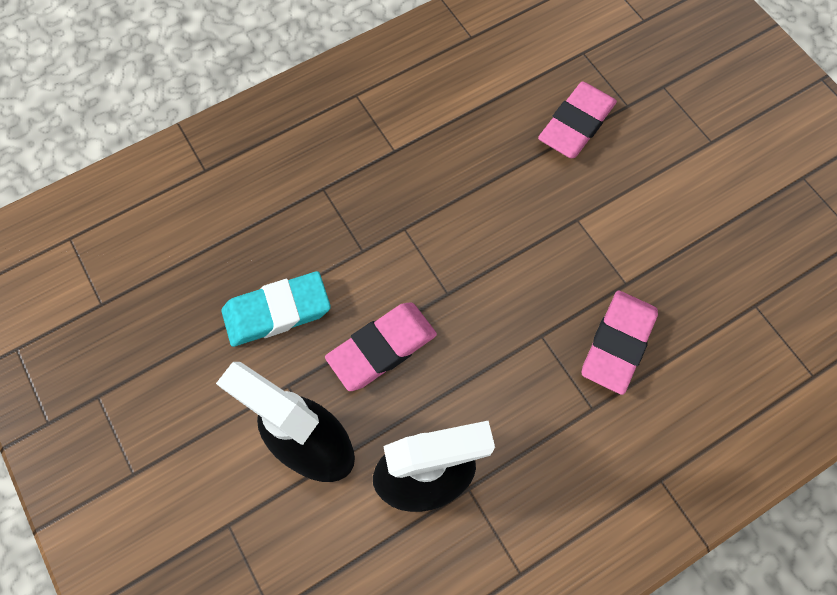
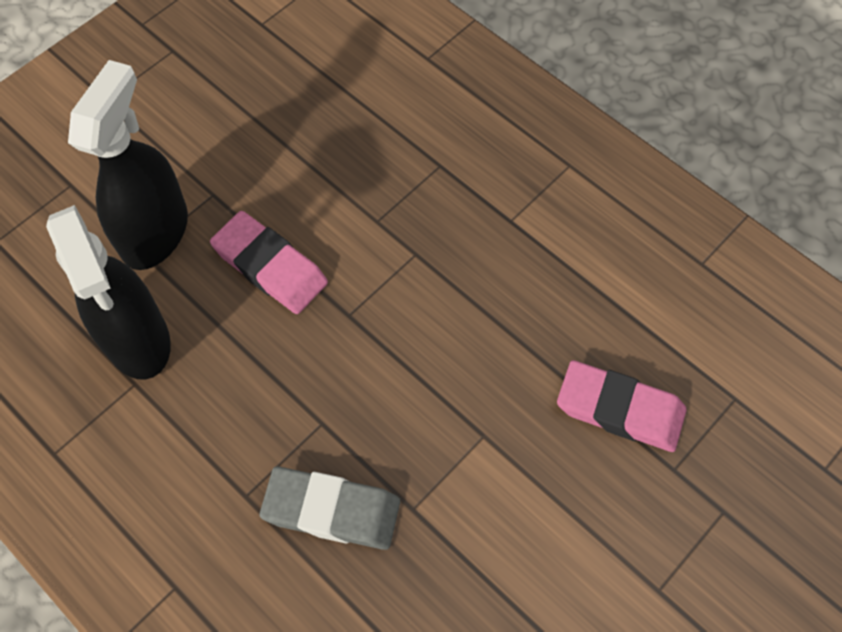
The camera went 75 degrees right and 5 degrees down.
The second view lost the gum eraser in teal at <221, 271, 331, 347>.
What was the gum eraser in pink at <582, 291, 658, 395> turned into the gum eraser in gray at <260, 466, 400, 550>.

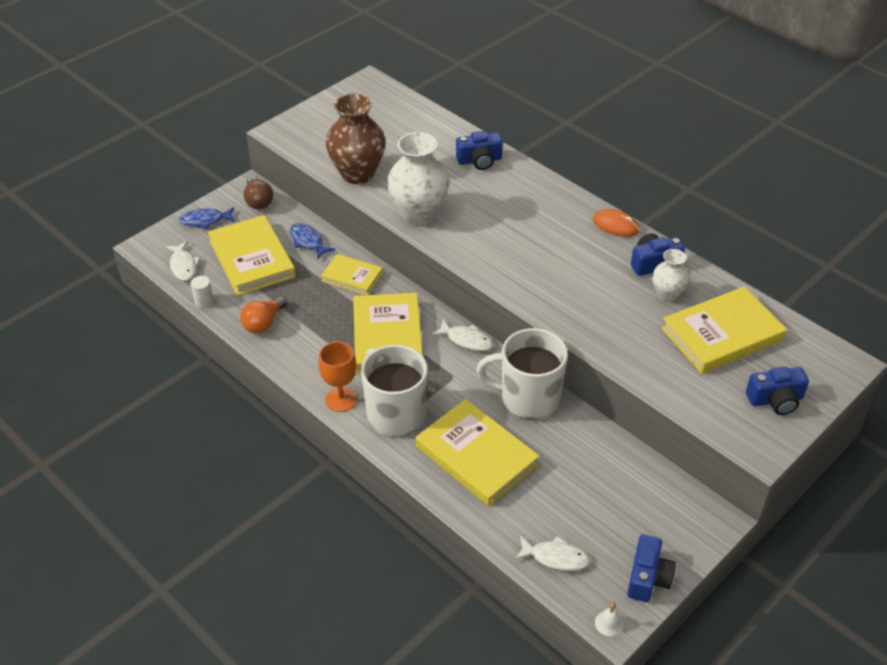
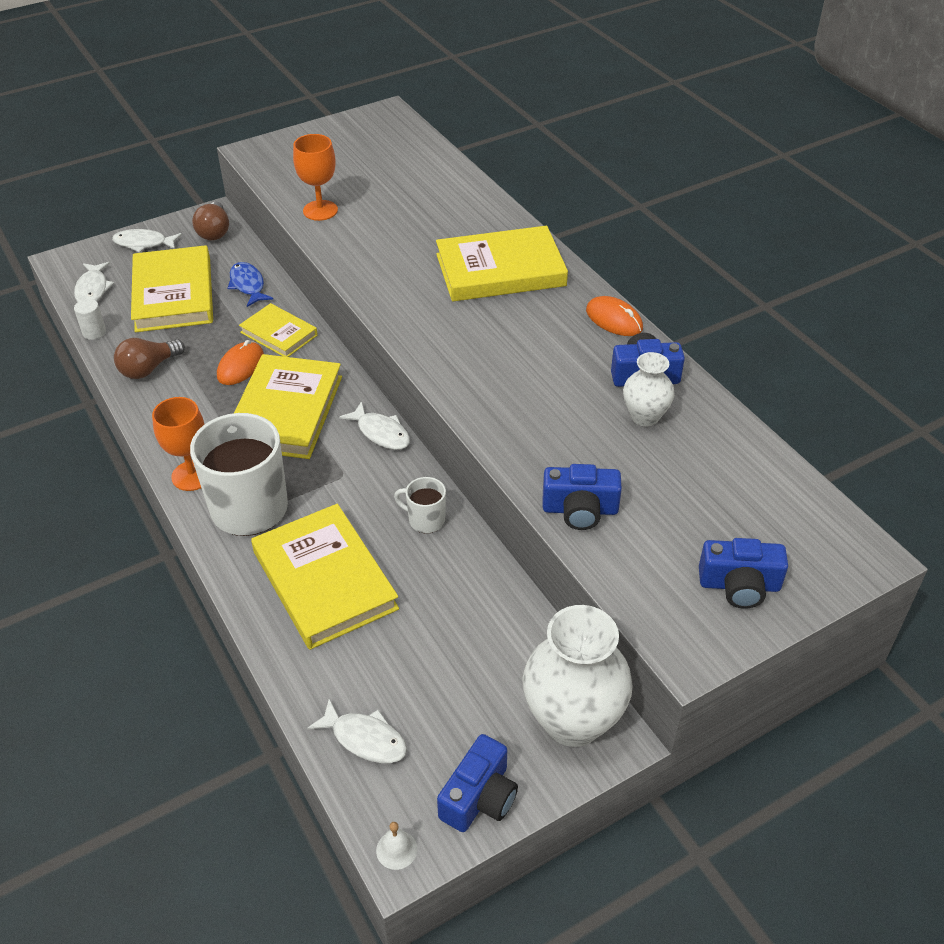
The camera went 15 degrees right and 0 degrees up.
What was the fish in blue at <179, 207, 235, 229> turned into the fish in pure white at <112, 229, 182, 253>.
What was the light bulb in orange at <240, 296, 287, 334> turned into the light bulb in brown at <114, 338, 185, 379>.
Where the tall vase in brown stood at <326, 93, 386, 184>, the wine glass in orange came to stand at <293, 134, 338, 221>.
The tall vase in pure white ended up elsewhere, having gone from <387, 132, 449, 225> to <522, 605, 633, 747>.
The compact camera in blue ended up elsewhere, having gone from <456, 131, 503, 170> to <543, 464, 622, 530>.
The size of the tea mug in pure white at <476, 328, 568, 419> changed by a factor of 0.46.
The book in bright yellow ended up elsewhere, having gone from <661, 287, 787, 374> to <436, 226, 568, 302>.
The second view gained the computer mouse in orange at <217, 340, 264, 385>.

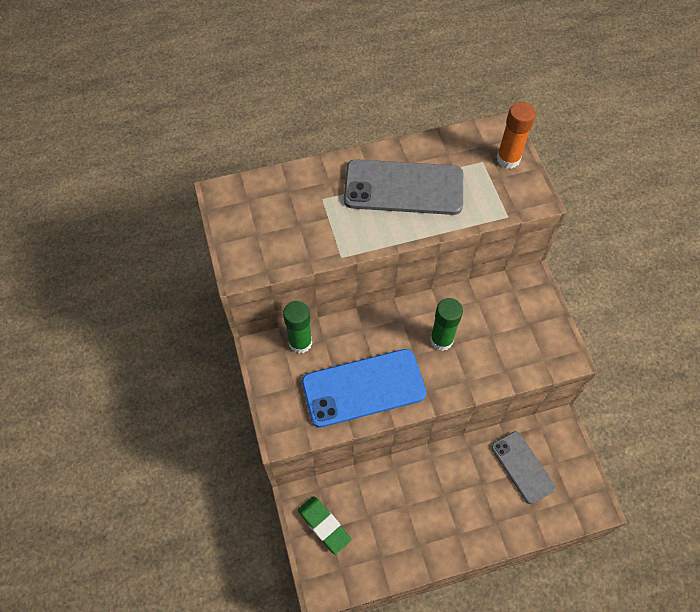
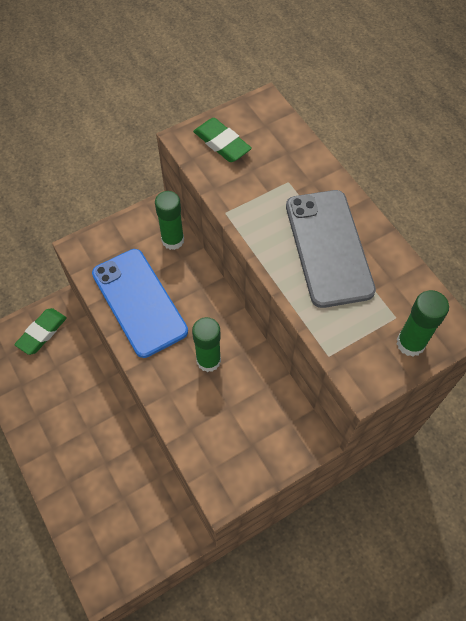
The camera went 75 degrees right and 0 degrees up.
The second view lost the mobile phone in gray at <491, 431, 555, 504>.
What was the glue stick in orange at <497, 102, 536, 169> turned into the glue stick in emerald at <397, 290, 449, 357>.
The second view gained the gum eraser in emerald at <193, 118, 252, 162>.

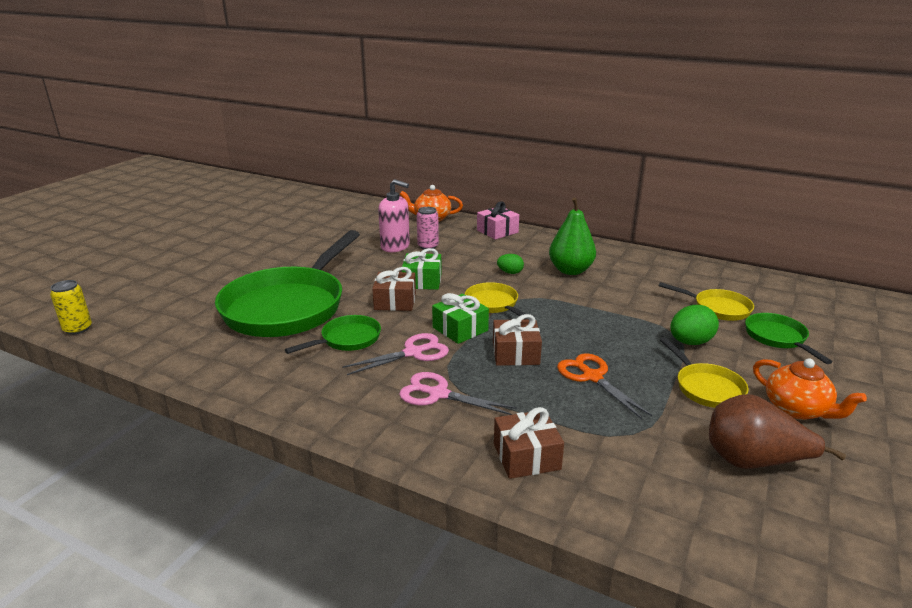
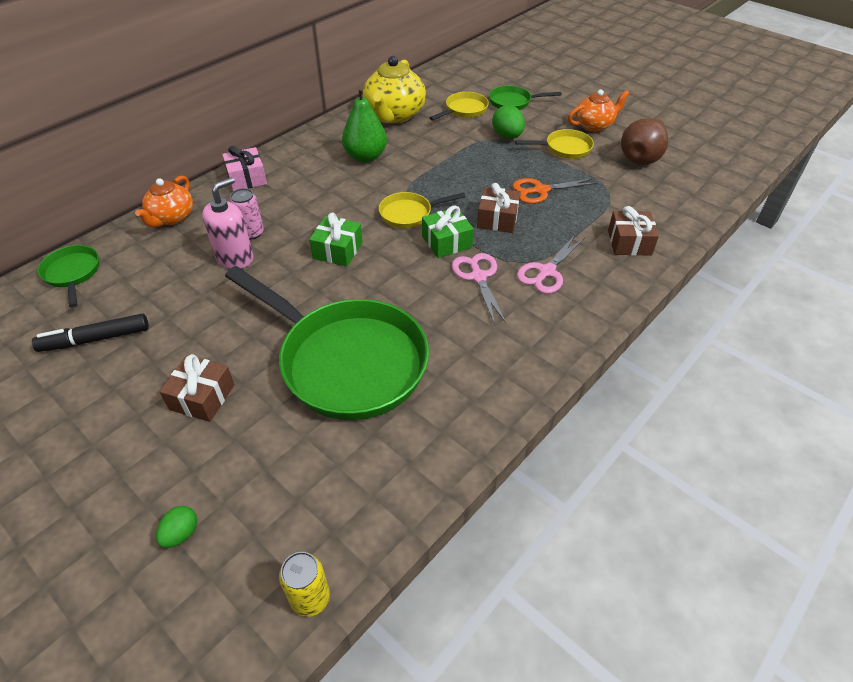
The camera went 75 degrees left and 20 degrees up.
The pan in emerald ended up elsewhere, having gone from <285, 315, 381, 354> to <38, 245, 99, 308>.
The present in brown ended up elsewhere, having gone from <372, 267, 416, 311> to <159, 354, 235, 422>.
The toy egg in emerald ended up elsewhere, having gone from <497, 254, 524, 274> to <156, 506, 197, 548>.
The second view gained the marker in jet-black at <32, 314, 149, 352>.
The second view gained the tea pot in bright yellow at <363, 56, 426, 123>.

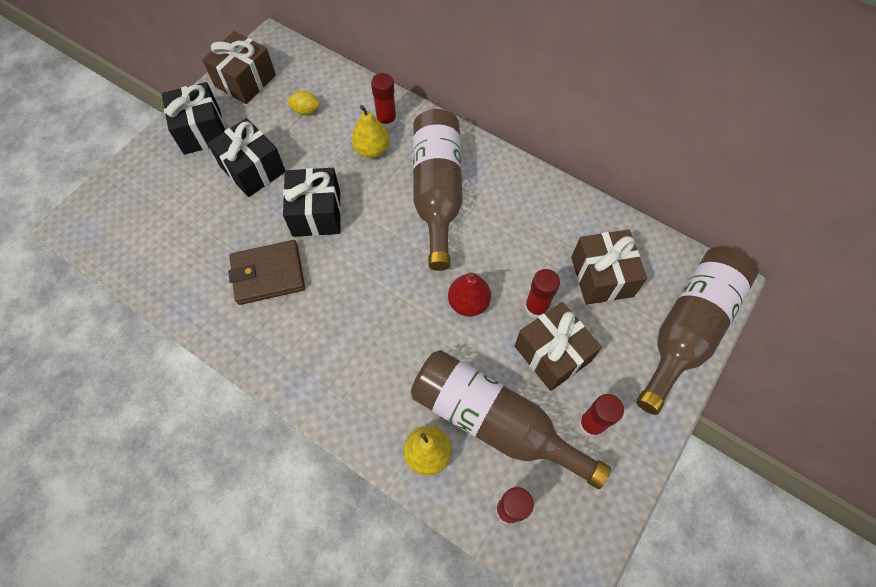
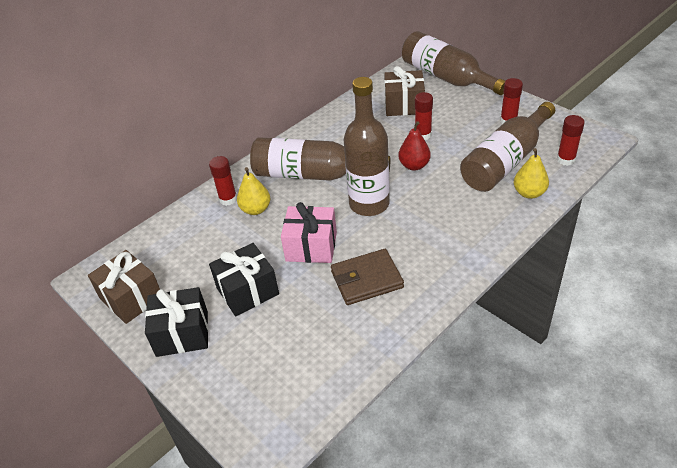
The camera went 75 degrees left and 20 degrees down.
The card wallet in brown at <228, 240, 305, 305> ended up facing another way, 75 degrees clockwise from before.
What was the present in jet-black at <283, 168, 341, 237> turned into the present in pink at <281, 202, 337, 263>.
The second view lost the citrus fruit in bright yellow at <287, 91, 320, 115>.
The second view lost the present in brown at <515, 302, 602, 391>.
The second view gained the drink bottle in brown at <344, 77, 390, 216>.

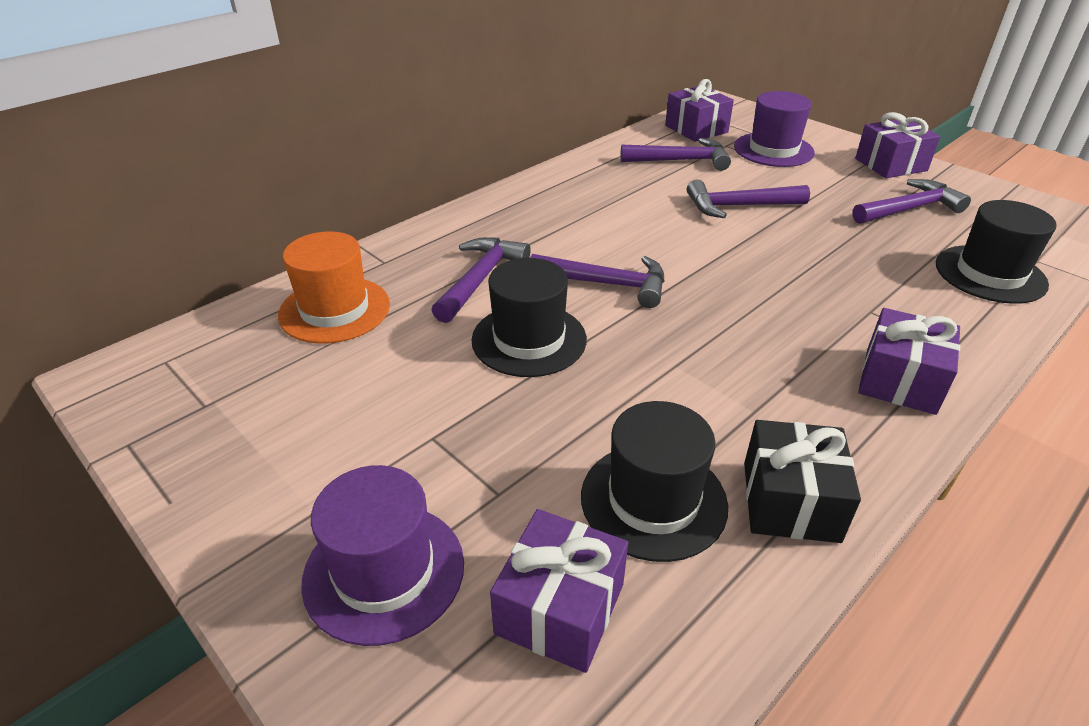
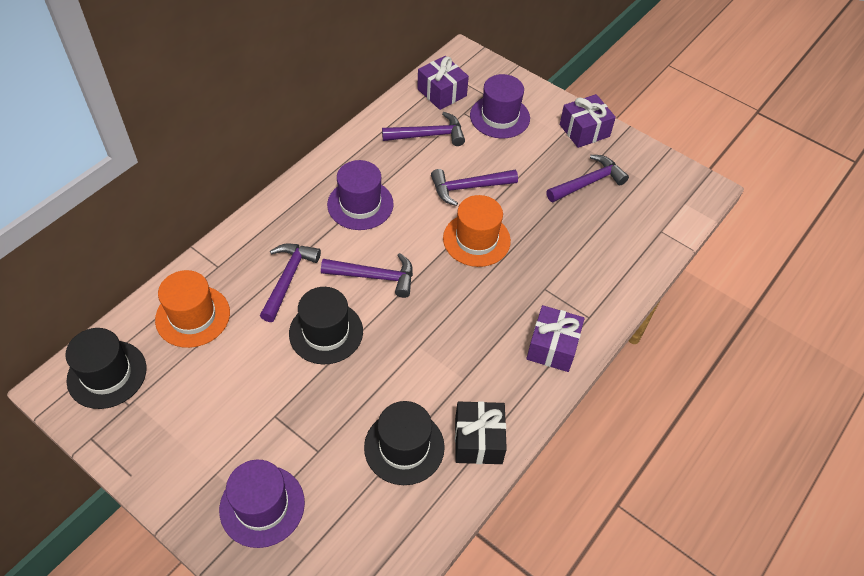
The camera went 10 degrees left and 15 degrees up.
The second view lost the present in royal purple at <490, 509, 628, 673>.
The tall hat in jet-black ended up elsewhere, having gone from <936, 200, 1057, 304> to <65, 328, 147, 409>.
The second view gained the tall hat in royal purple at <327, 160, 394, 230>.
The second view gained the tall hat in orange at <443, 195, 511, 267>.

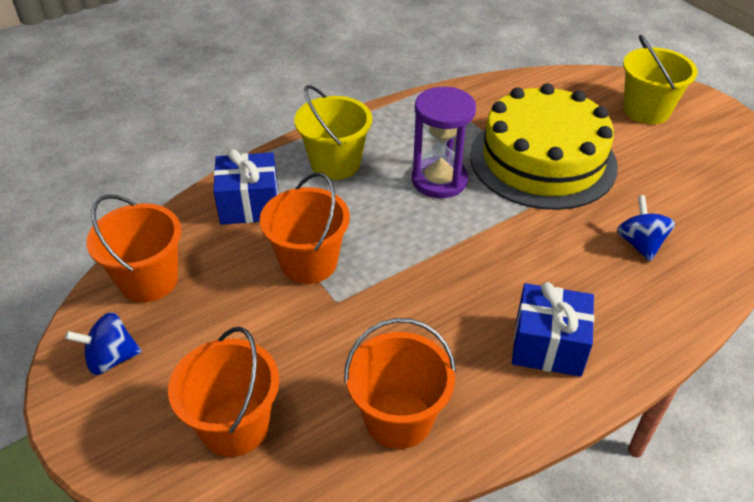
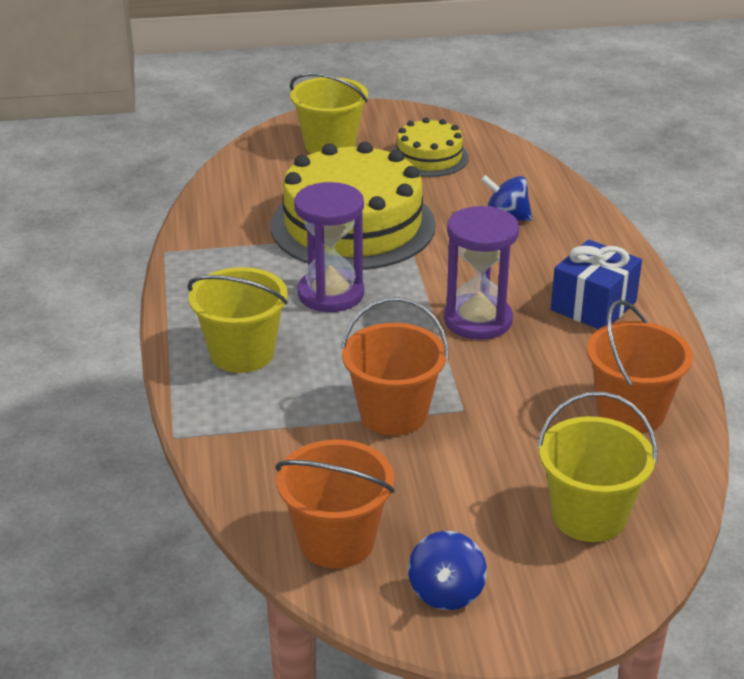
The camera went 65 degrees left and 10 degrees down.
What was the pail in orange at <168, 327, 279, 457> turned into the pail in bright yellow at <537, 392, 657, 542>.
The second view lost the present in blue at <213, 149, 278, 225>.
The second view gained the cake in bright yellow at <392, 117, 469, 177>.
The second view gained the sandglass in royal purple at <444, 206, 519, 340>.

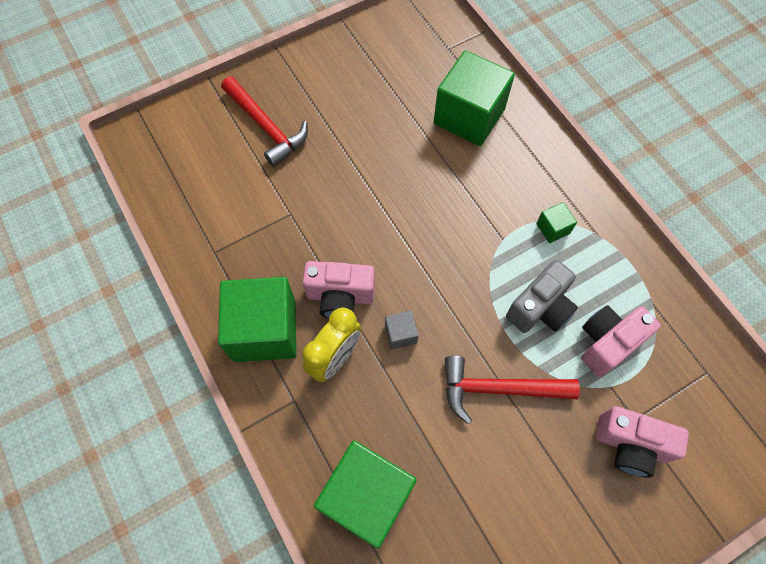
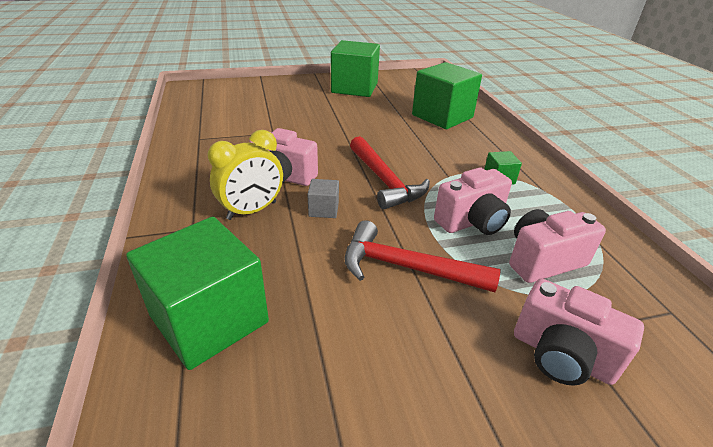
The camera went 15 degrees right and 30 degrees down.
The solid cube in emerald ended up elsewhere, having gone from <218, 277, 296, 362> to <331, 40, 380, 97>.
The hammer in crimson ended up elsewhere, having gone from <221, 76, 308, 167> to <350, 136, 430, 209>.
What was the compact camera in gray at <506, 260, 578, 333> turned into the compact camera in pink at <434, 167, 512, 235>.

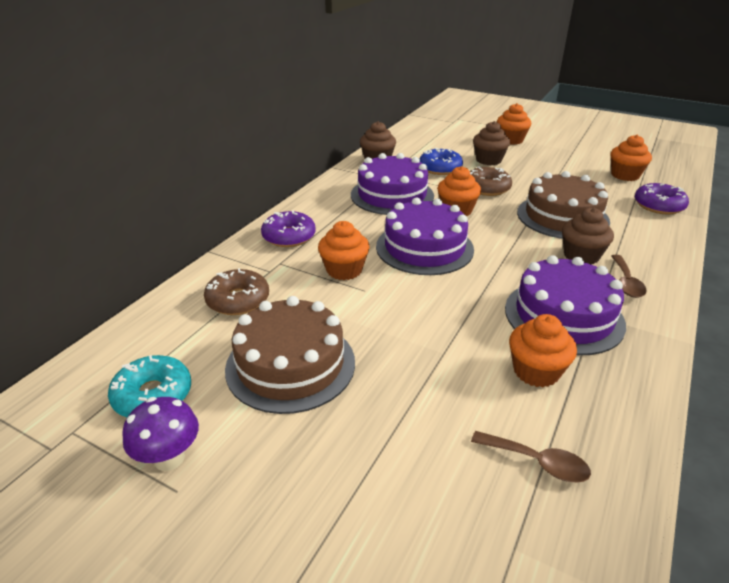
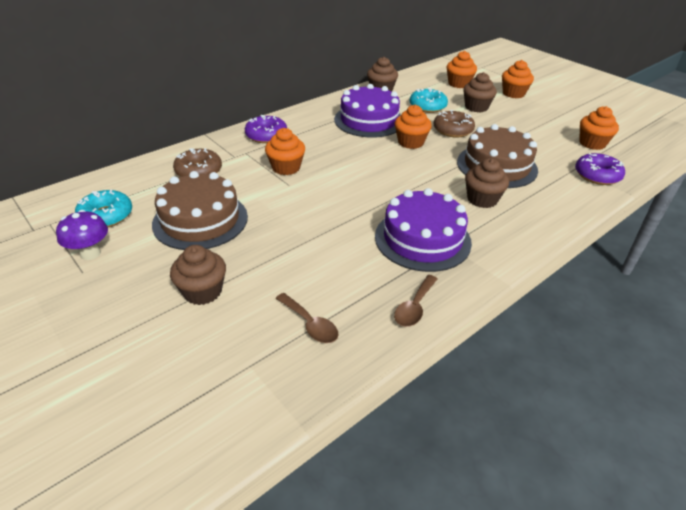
The camera went 20 degrees right and 5 degrees up.
The second view lost the cake in royal purple at <376, 198, 474, 275>.
What was the donut in blue at <420, 148, 463, 175> turned into the donut in teal at <410, 88, 448, 113>.
The fairy cake in orange ended up elsewhere, having gone from <509, 314, 577, 387> to <447, 51, 477, 88>.
The spoon in brown ended up elsewhere, having gone from <611, 255, 647, 298> to <394, 275, 437, 327>.
The second view gained the fairy cake in brown at <170, 245, 226, 305>.

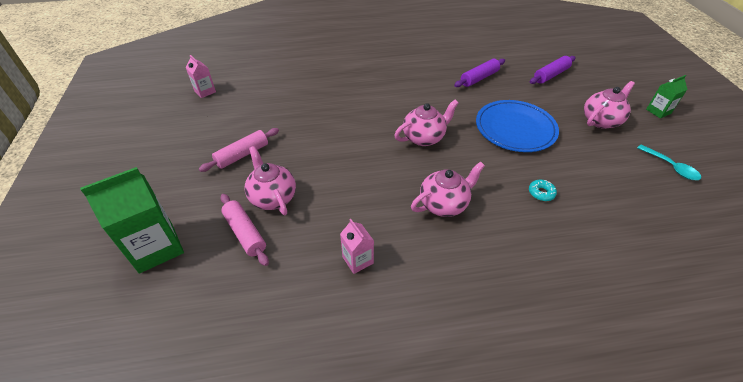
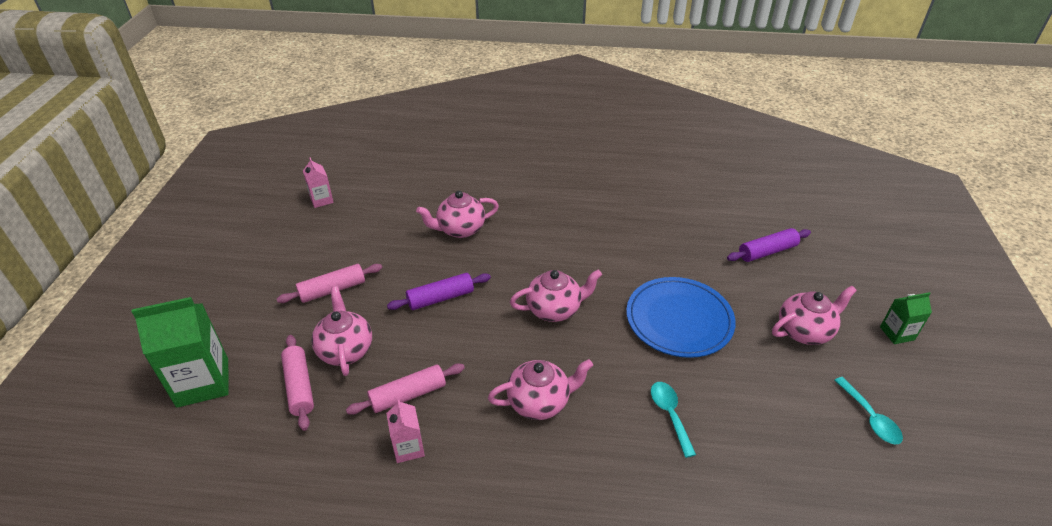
The camera went 15 degrees right and 5 degrees down.
The pastry roller in royal purple ended up elsewhere, having gone from <454, 59, 505, 87> to <387, 273, 491, 310>.
Where the donut in teal stood at <529, 180, 557, 201>, the spoon in teal came to stand at <651, 382, 696, 458>.
The second view gained the pastry roller in pink at <346, 363, 465, 415>.
The second view gained the tea pot in pink at <416, 191, 499, 238>.

